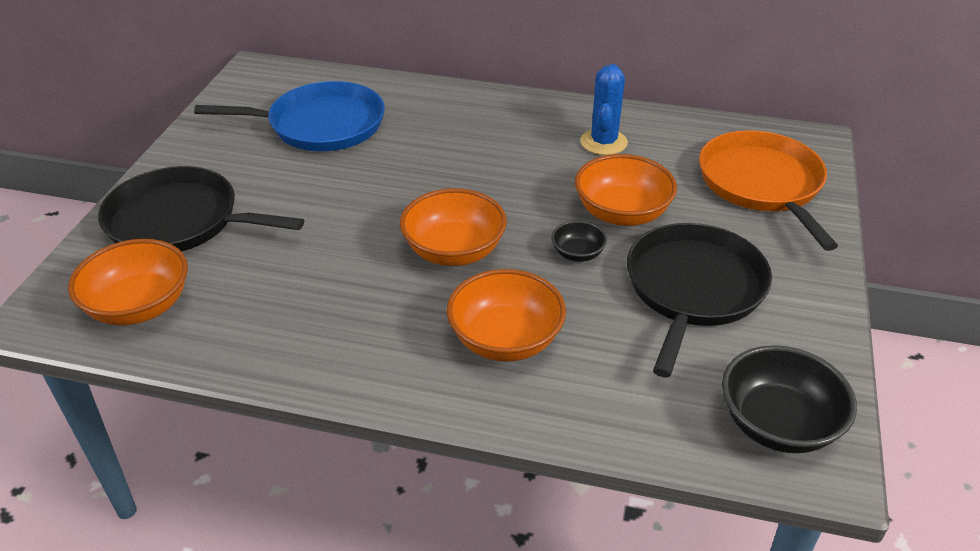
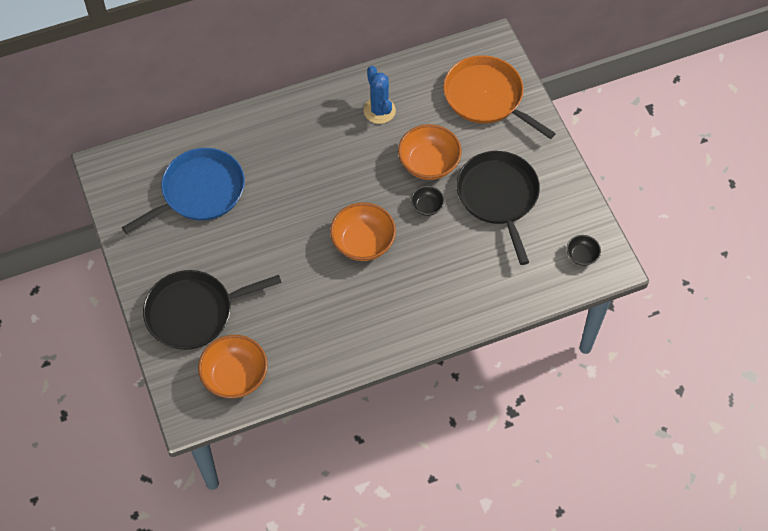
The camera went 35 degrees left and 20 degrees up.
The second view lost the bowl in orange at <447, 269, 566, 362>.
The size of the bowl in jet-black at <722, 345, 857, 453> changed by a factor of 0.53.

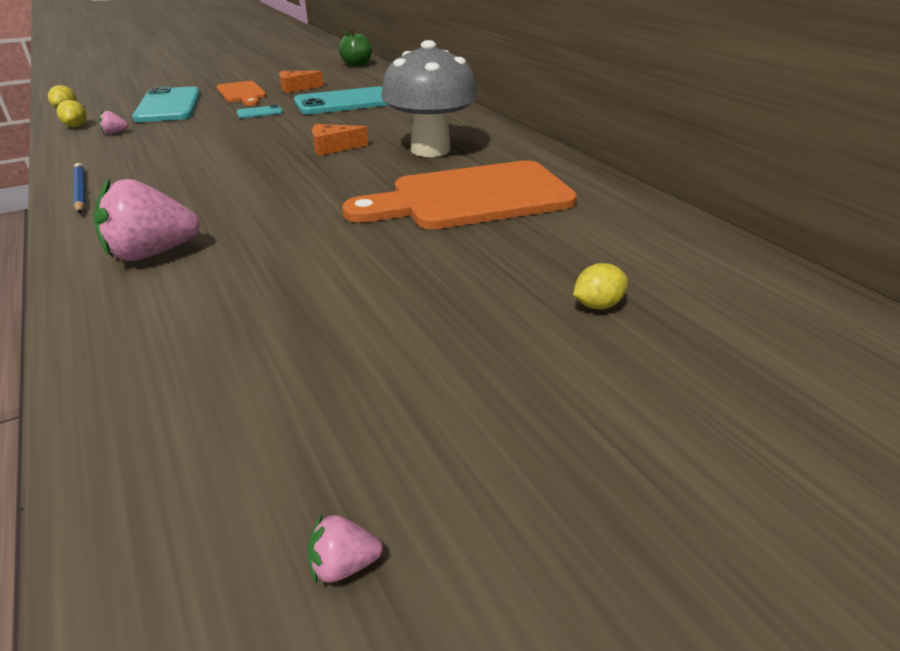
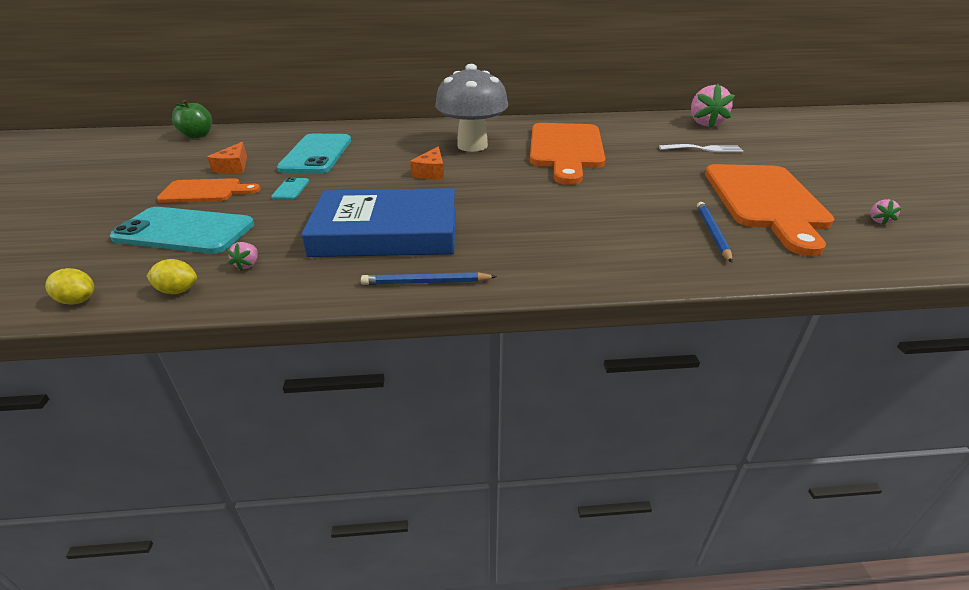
The camera went 65 degrees left and 0 degrees up.
The toy strawberry in pink ended up elsewhere, having gone from <93, 178, 200, 261> to <691, 84, 735, 128>.
Where the citrus fruit in bright yellow stood at <573, 263, 628, 309>, the table fork in pure white came to stand at <659, 144, 743, 152>.
The second view gained the book in blue at <301, 188, 456, 257>.
The second view gained the pencil in blue at <697, 202, 732, 263>.
The second view gained the bread board in orange at <705, 164, 834, 256>.

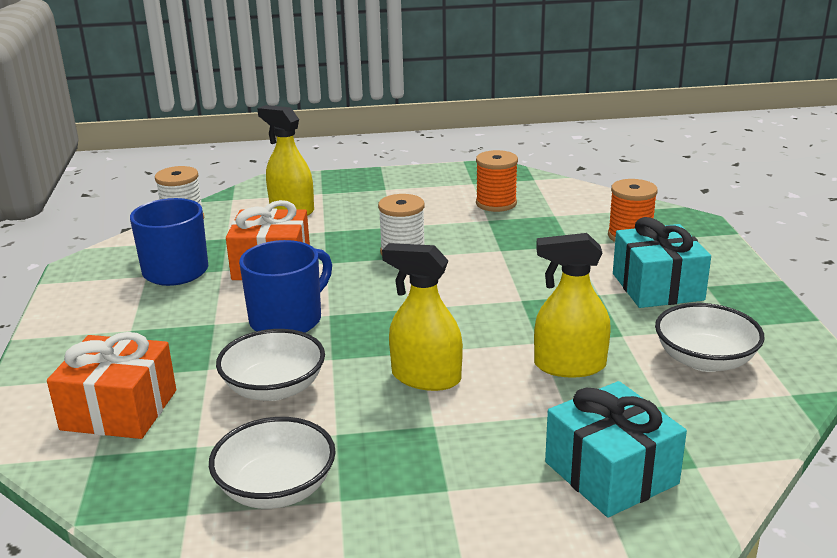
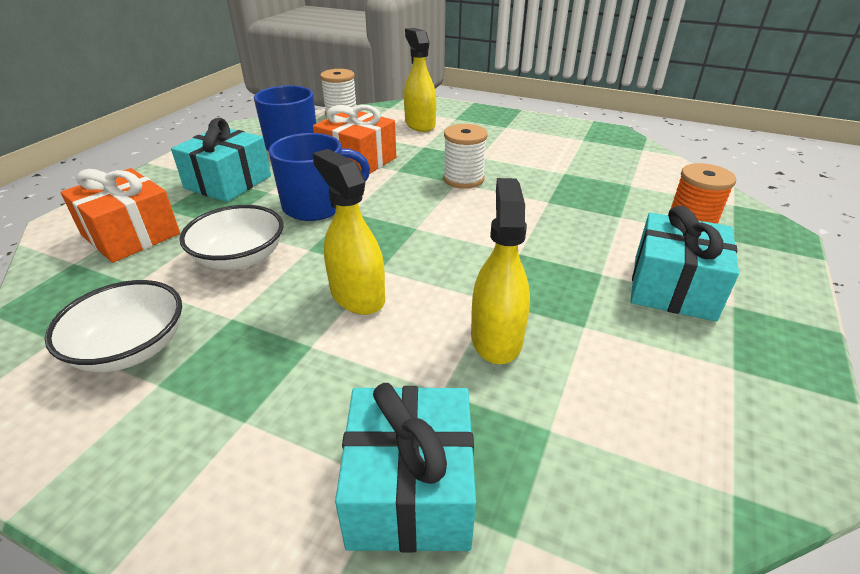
The camera went 30 degrees right and 10 degrees up.
The second view lost the reel of thread in orange at <476, 150, 518, 212>.
The spray bottle in bright yellow at <534, 233, 611, 378> ended up facing another way, 60 degrees clockwise from before.
The second view lost the bowl in pure white at <655, 303, 765, 372>.
The second view gained the present in teal at <171, 118, 271, 202>.

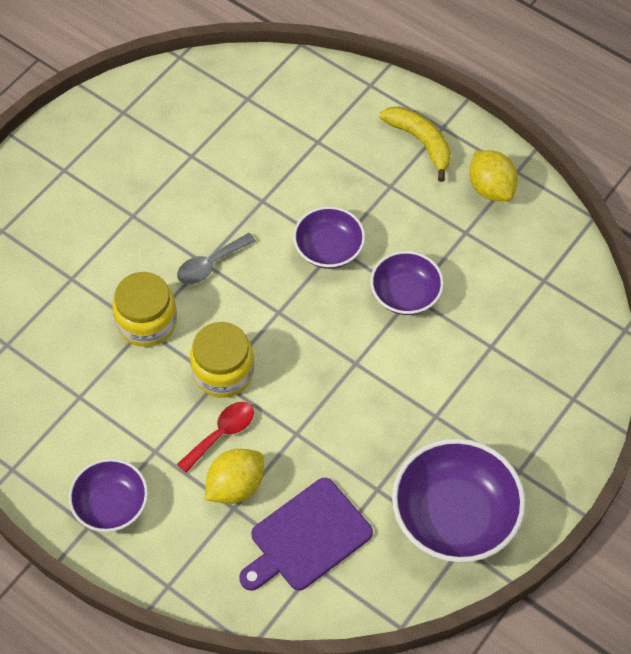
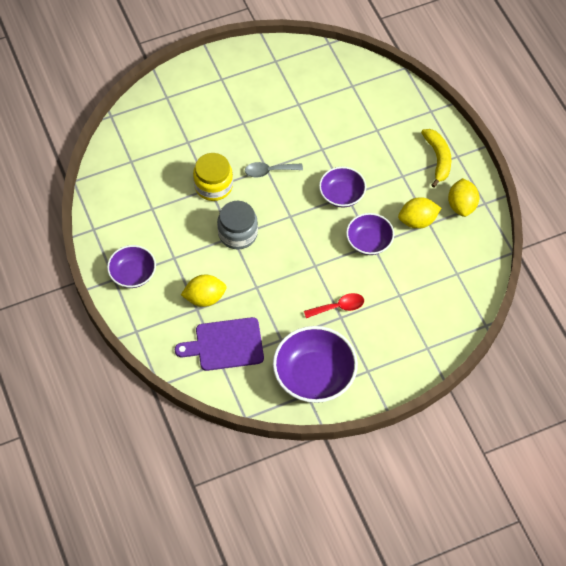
The camera went 30 degrees right and 0 degrees up.
The spoon in crimson ended up elsewhere, having gone from <177, 402, 254, 473> to <304, 293, 364, 318>.
What was the jar in bright yellow at <190, 322, 254, 398> turned into the jar in gray at <217, 201, 258, 249>.
The second view gained the citrus fruit in bright yellow at <398, 197, 441, 229>.

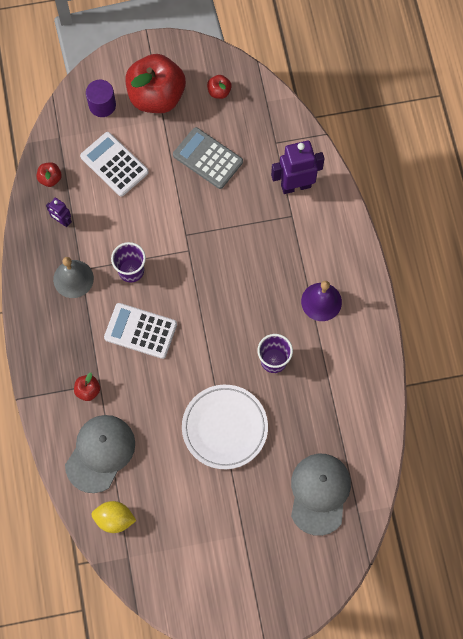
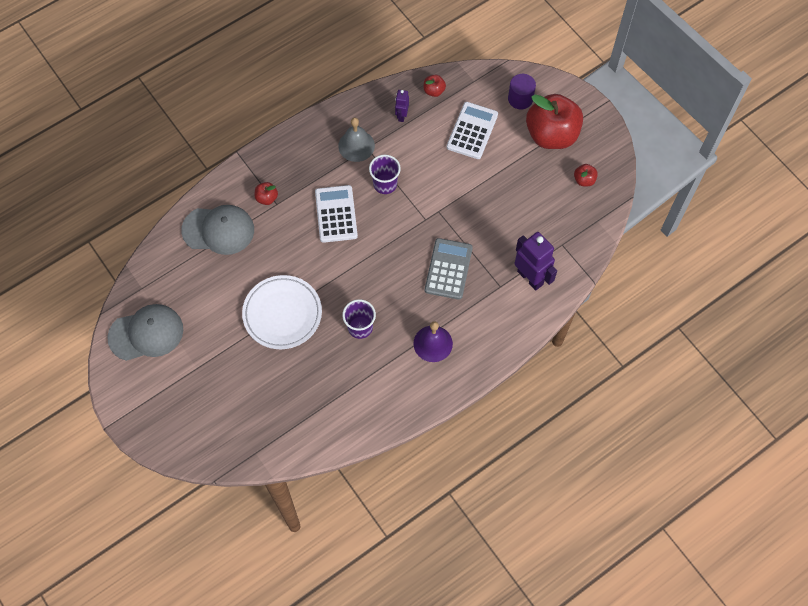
The camera went 65 degrees right and 5 degrees down.
The second view lost the citrus fruit in bright yellow at <92, 501, 137, 533>.
The adding machine in gray ended up elsewhere, having gone from <173, 127, 243, 189> to <425, 238, 473, 300>.
The baseball cap in gray ended up elsewhere, having gone from <291, 454, 351, 536> to <107, 304, 183, 361>.

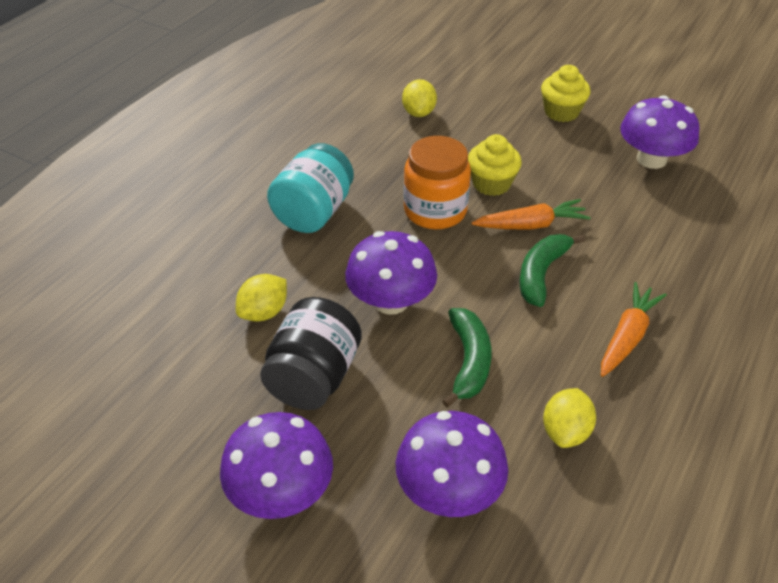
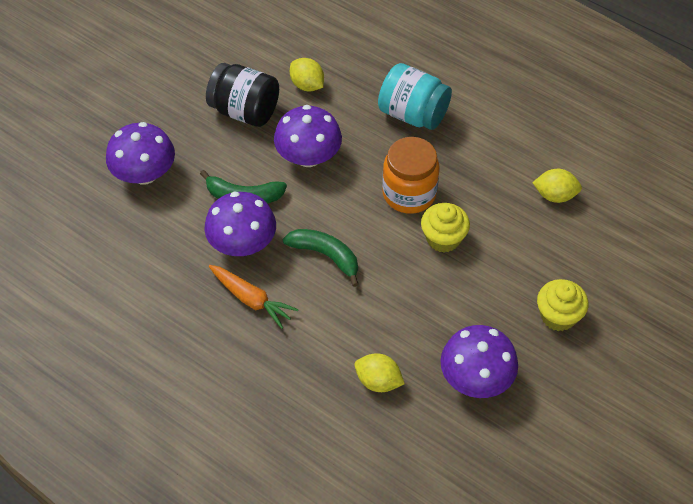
The camera went 95 degrees right and 10 degrees up.
The fungus in royal purple ended up elsewhere, having gone from <220, 412, 333, 519> to <204, 191, 276, 256>.
The second view lost the carrot in orange at <471, 199, 591, 230>.
The citrus fruit in bright yellow ended up elsewhere, having gone from <543, 388, 596, 448> to <355, 353, 405, 392>.

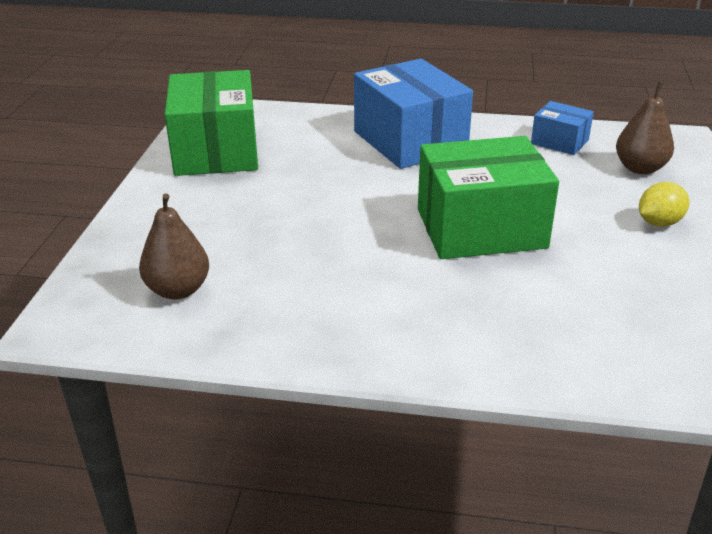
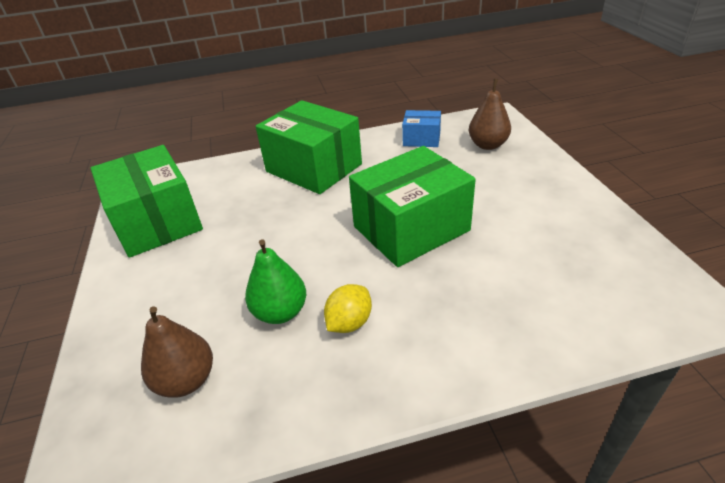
The camera went 20 degrees left and 5 degrees up.
What was the box in blue at <354, 59, 473, 169> turned into the box in emerald at <256, 100, 362, 194>.
The citrus fruit in bright yellow ended up elsewhere, having gone from <639, 182, 689, 227> to <324, 284, 372, 333>.
The second view gained the pear fruit in emerald at <245, 240, 306, 324>.

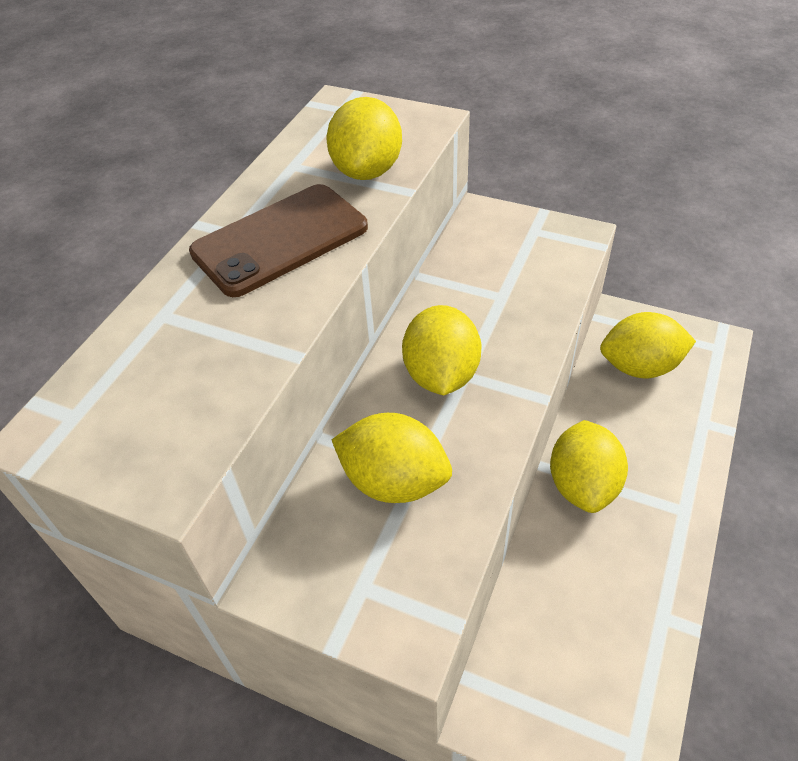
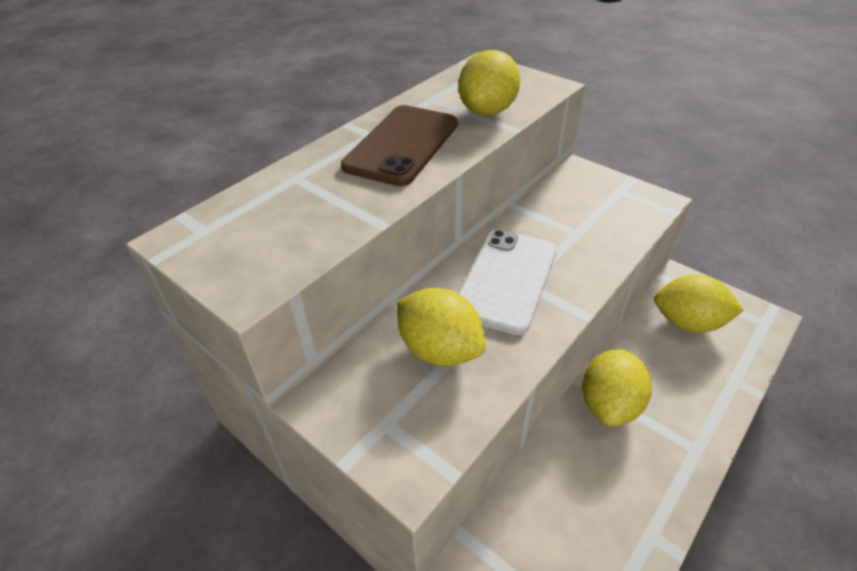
The camera went 15 degrees right and 5 degrees down.
The mobile phone in brown at <189, 184, 368, 297> ended up facing another way, 45 degrees counterclockwise from before.
Where the citrus fruit in bright yellow stood at <402, 305, 481, 395>, the mobile phone in pure white came to stand at <458, 229, 557, 335>.

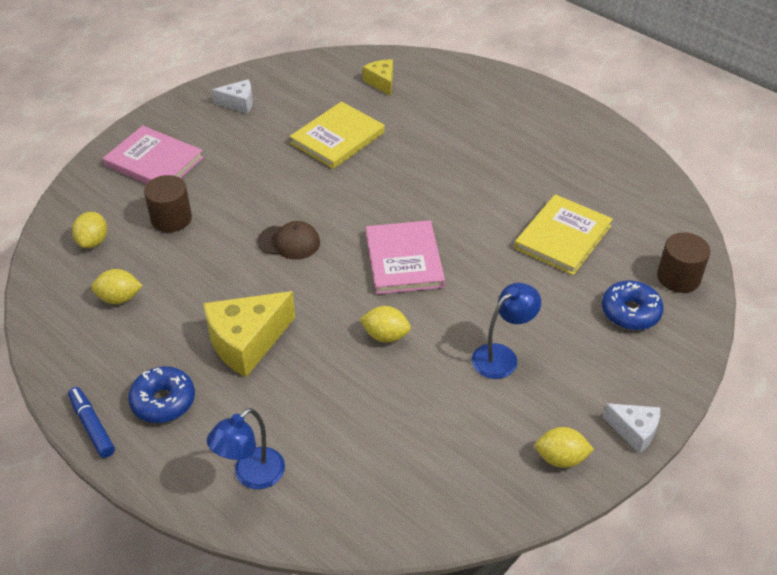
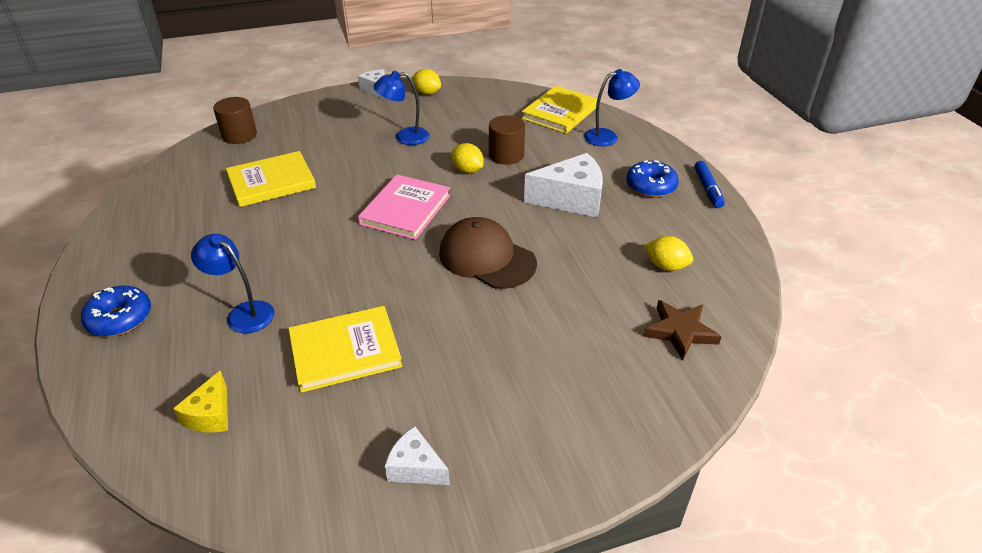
The camera went 150 degrees left and 5 degrees down.
Where the citrus fruit in bright yellow stood at <72, 212, 107, 248>, the five-pointed star in brown came to stand at <644, 300, 722, 361>.
The second view lost the book in pink at <103, 126, 204, 184>.
The cylinder in brown ended up elsewhere, having gone from <144, 175, 192, 232> to <489, 115, 525, 165>.
What was the cheese wedge in bright yellow at <203, 291, 295, 377> turned into the cheese wedge in pure white at <524, 153, 603, 218>.
The size of the baseball cap in brown at <257, 221, 320, 259> changed by a factor of 1.62.
The donut in blue ended up elsewhere, having gone from <602, 281, 664, 330> to <81, 286, 151, 337>.
The second view gained the desk lamp in blue at <191, 234, 275, 333>.
The second view gained the book in bright yellow at <522, 86, 598, 134>.

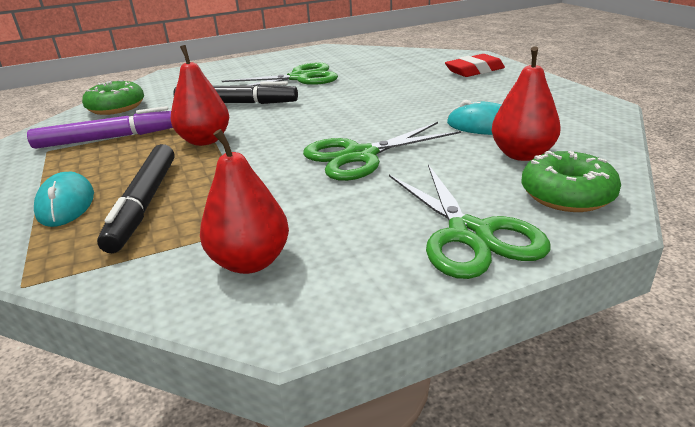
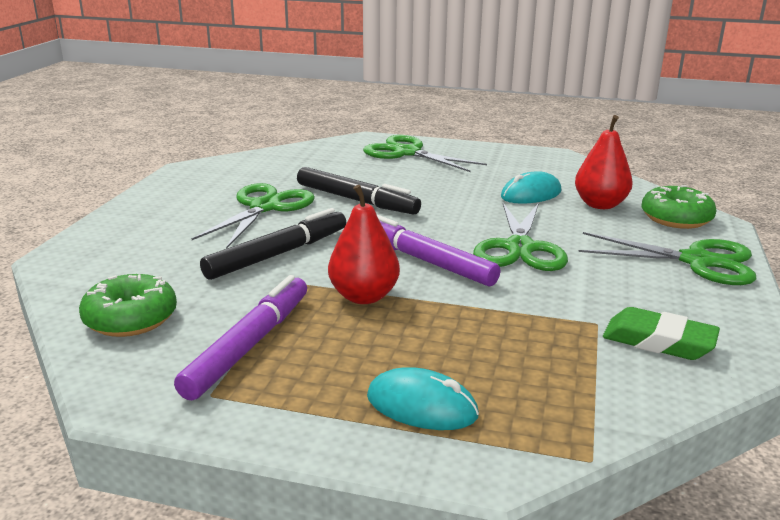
The camera went 55 degrees left and 5 degrees down.
The marker in jet-black ended up elsewhere, having gone from <97, 144, 175, 253> to <297, 167, 421, 215>.
Where the pear fruit in crimson stood at <200, 129, 289, 274>, the gum eraser in emerald came to stand at <603, 307, 720, 360>.
Where the gum eraser in crimson stood at <445, 54, 505, 77>, the pair of scissors in emerald came to stand at <363, 135, 487, 172>.
The second view gained the marker in royal purple at <376, 214, 500, 286>.

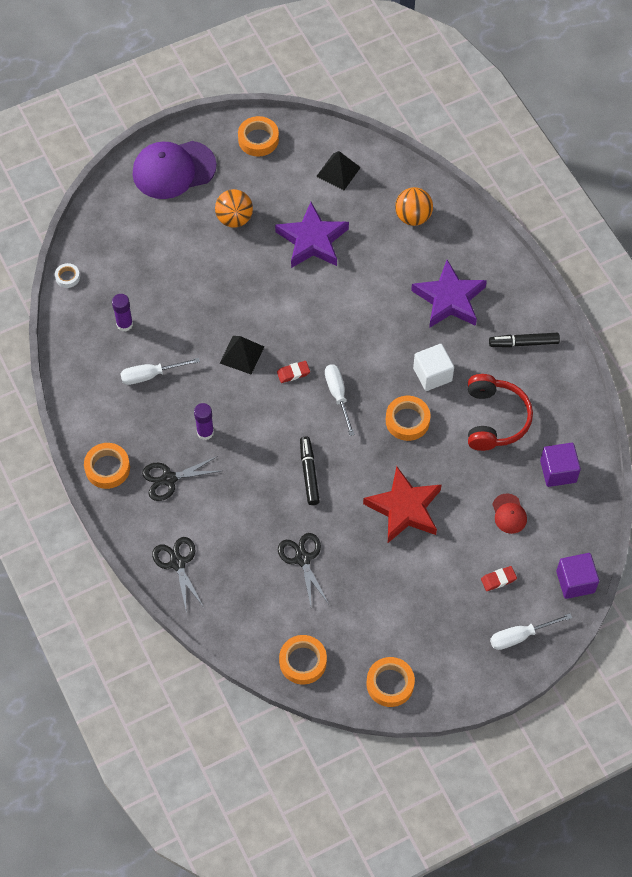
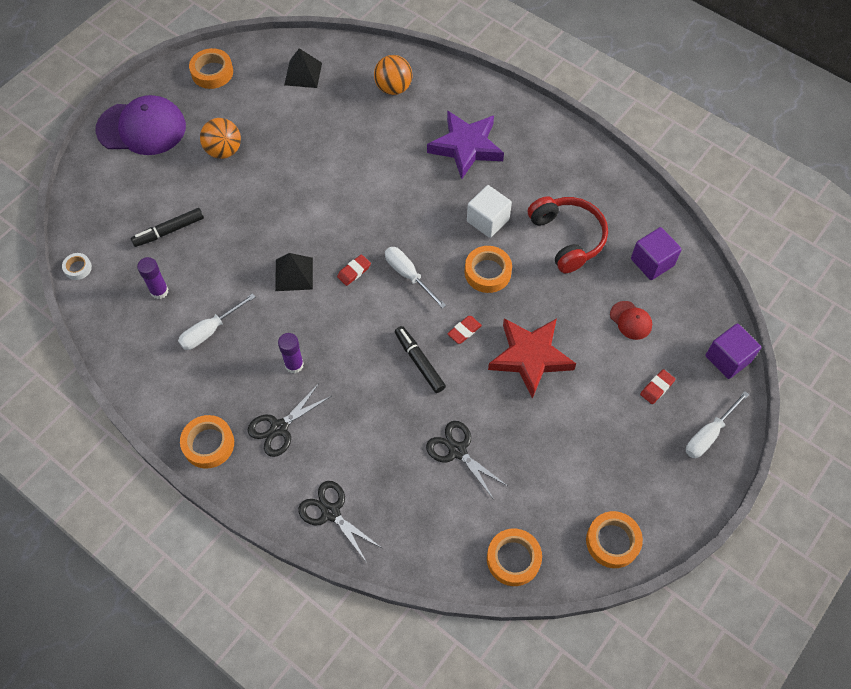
The camera went 25 degrees left and 0 degrees up.
The baseball cap in royal purple at <133, 141, 217, 199> ended up facing another way, 135 degrees counterclockwise from before.
The second view lost the five-pointed star in royal purple at <275, 202, 349, 268>.
The marker in jet-black ended up elsewhere, having gone from <489, 333, 560, 347> to <131, 208, 204, 247>.
The second view gained the gum eraser in crimson at <447, 316, 482, 344>.

